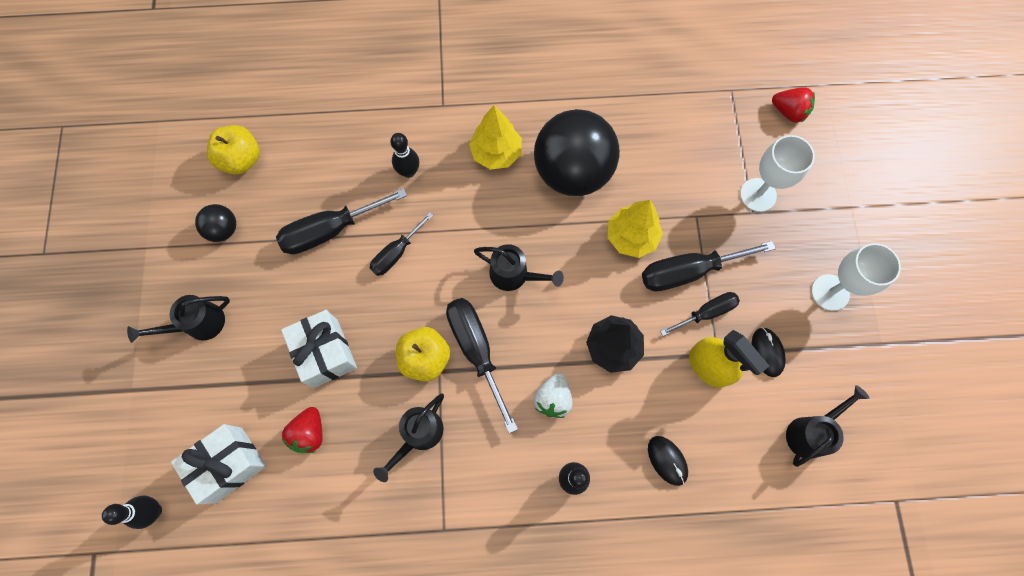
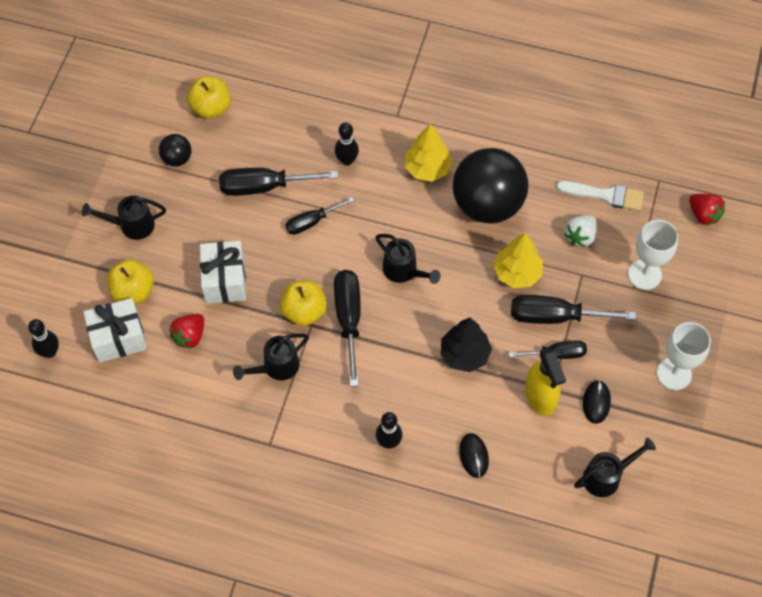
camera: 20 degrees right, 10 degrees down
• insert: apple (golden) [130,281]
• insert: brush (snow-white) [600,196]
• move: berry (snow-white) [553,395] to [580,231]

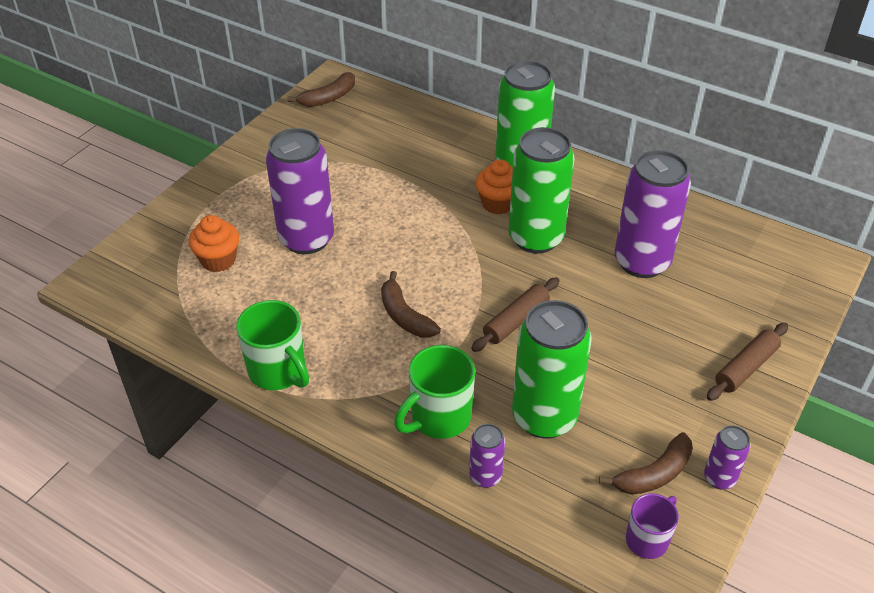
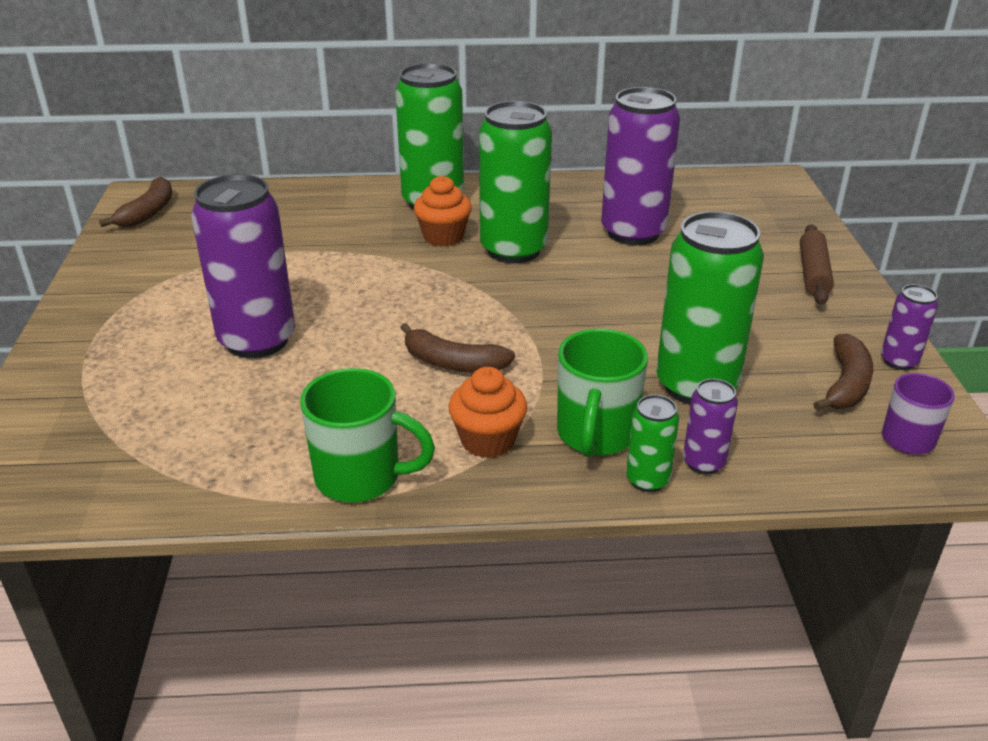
camera: 35 degrees left, 10 degrees down
• delete: dough roller (russet) [515,314]
• insert: tin (leaf-green) [652,443]
• move: cupcake (orange-coloured) [213,243] to [488,412]

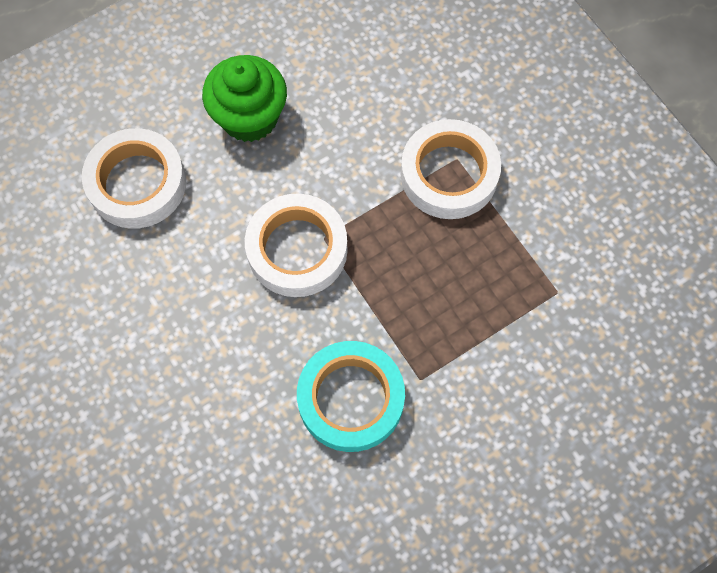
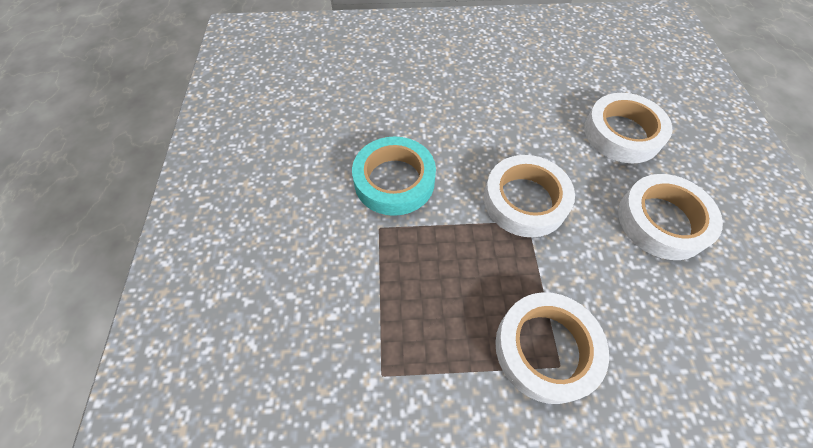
camera: 120 degrees right, 10 degrees down
• replace: cupcake (leaf-green) [244,98] to sticky tape (snow-white) [670,217]

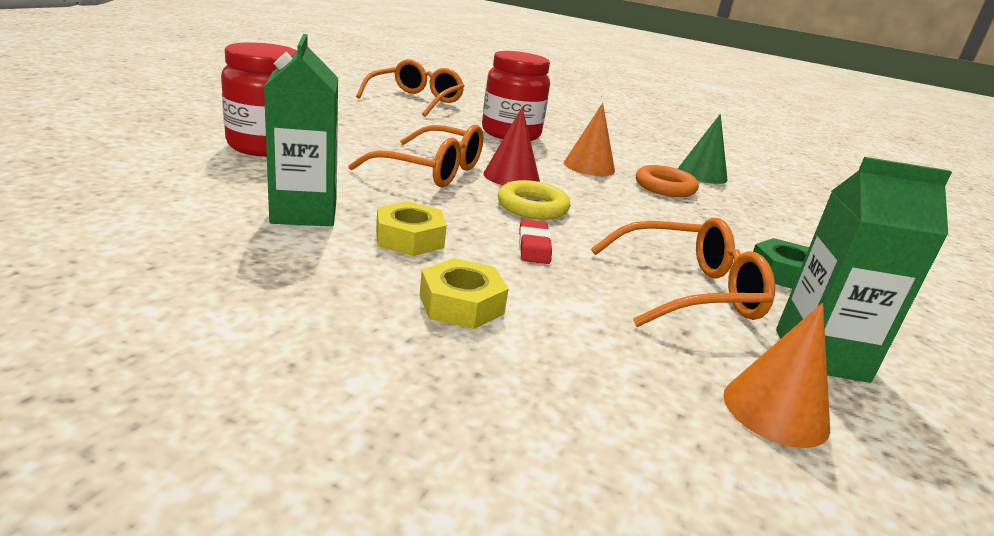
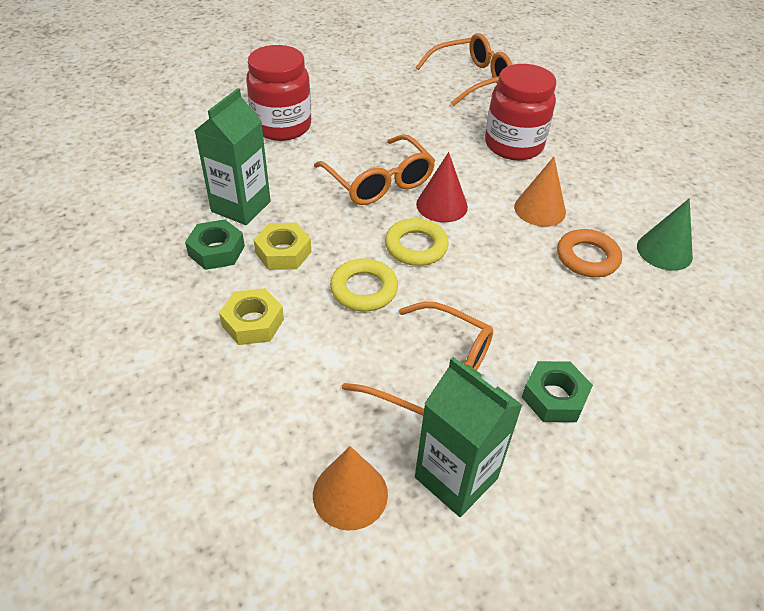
camera: 40 degrees right, 20 degrees up
• insert: hex nut (leaf-green) [215,244]
• replace: eraser (crimson) [535,241] to ring (golden) [364,284]

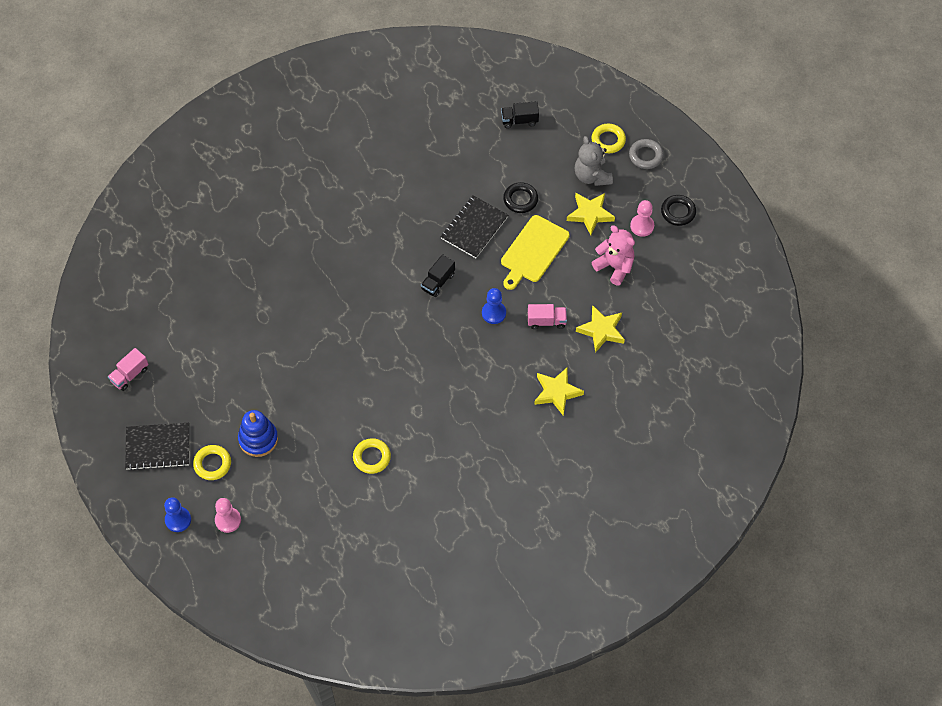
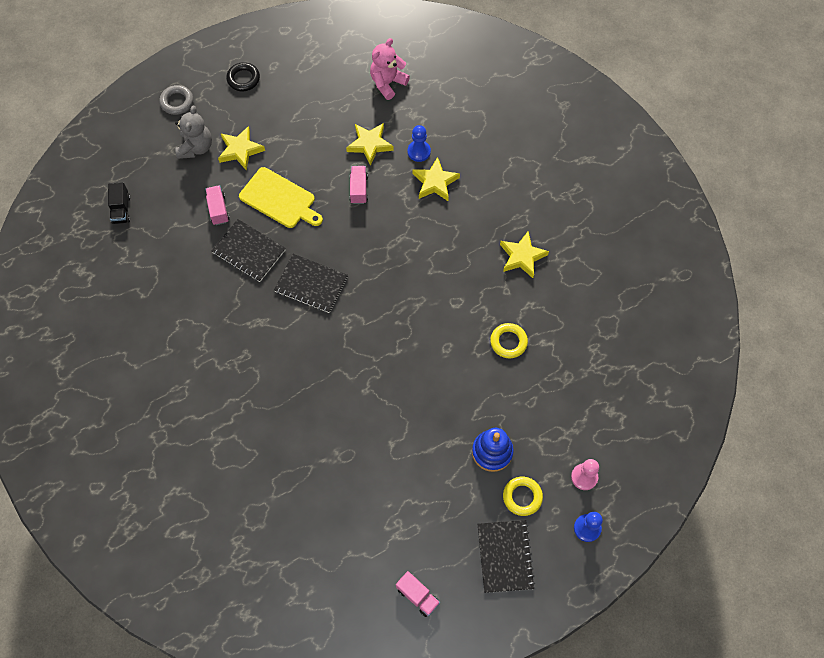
camera: 90 degrees left, 5 degrees up
• delete: ring (golden) [608,138]
• delete: game pawn (pink) [642,218]
• insert: star (golden) [524,254]
• move: game pawn (royal blue) [494,306] to [419,143]
• move: stuffed bear (pink) [613,255] to [390,69]
• replace: truck (black) [438,275] to notepad (black) [311,283]
• replace: ring (black) [520,197] to truck (pink) [218,205]
• rotate: stuffed bear (ash-grey) [594,161] = [193,132] 60 degrees counterclockwise

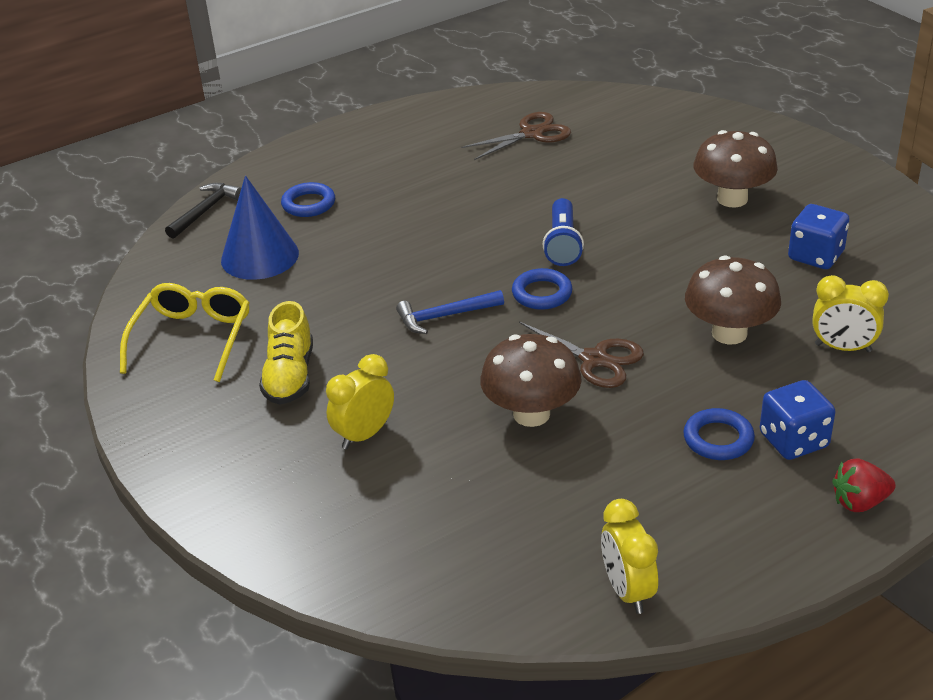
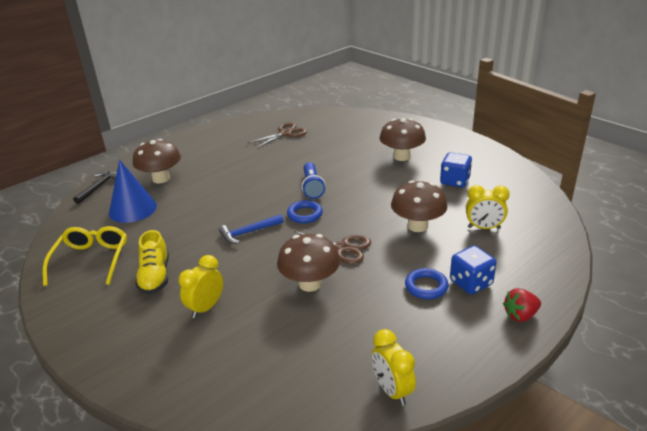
camera: 10 degrees left, 5 degrees down
• replace: ring (royal blue) [308,199] to fungus (russet) [157,161]

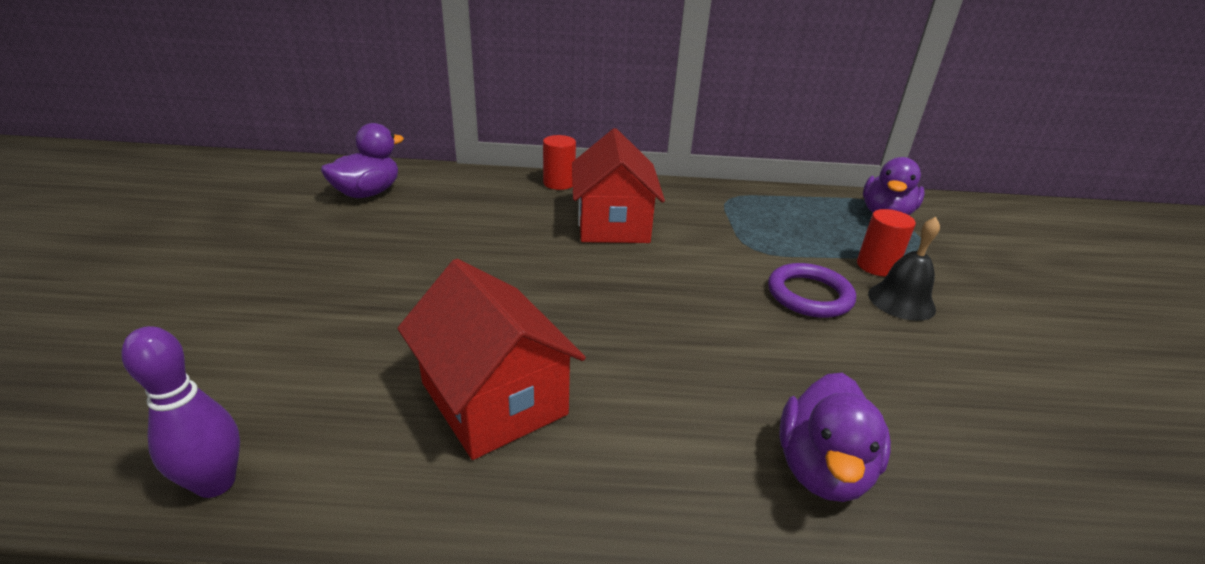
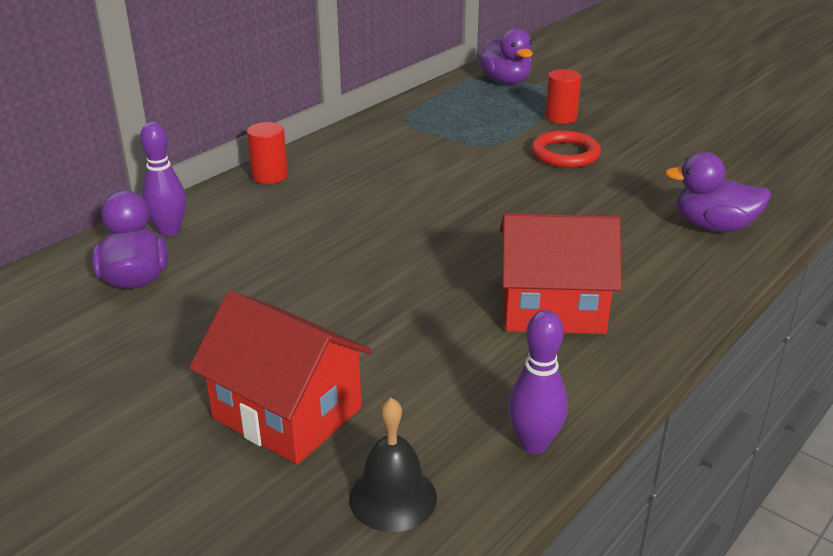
camera: 50 degrees left, 0 degrees up
• insert: bowling pin (royal purple) [163,179]
• move: cottage (crimson) [618,185] to [280,378]
• move: hand bell (black) [904,269] to [393,465]
• recolor: ring (royal purple) [812,290] to ring (crimson) [566,149]
• rotate: toy duck (royal purple) [835,437] = [717,192] 135 degrees clockwise

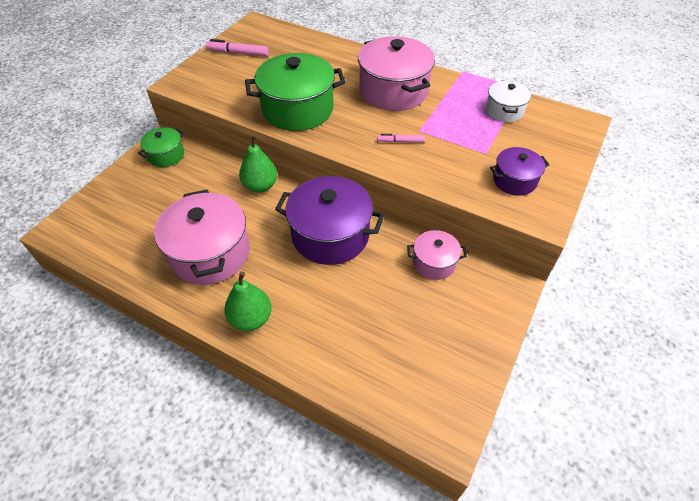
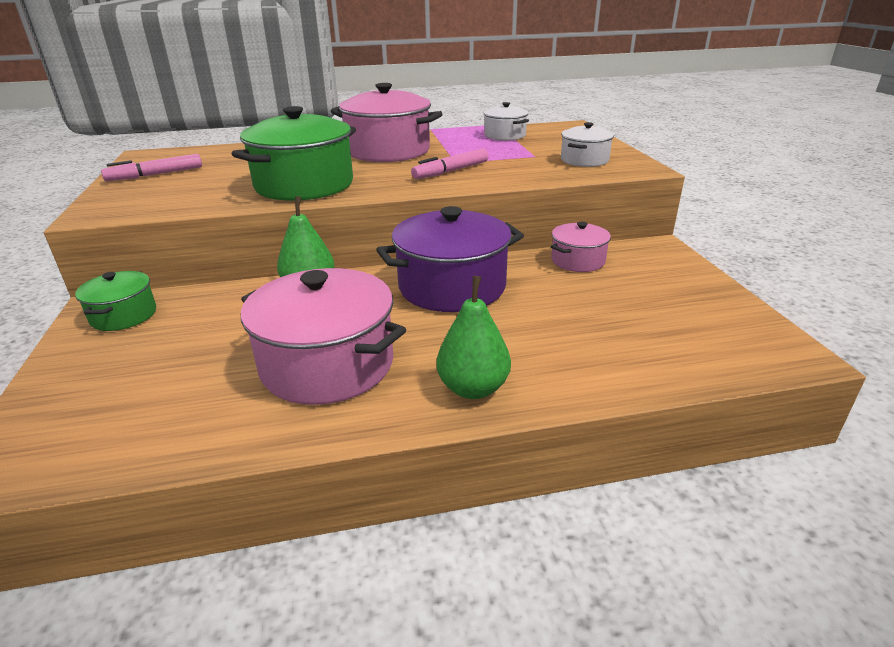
camera: 40 degrees left, 20 degrees down
• recolor: stockpot (royal purple) [520,171] to stockpot (snow-white) [587,144]
• resize: marker (pink) [401,138] = [450,163] x1.58

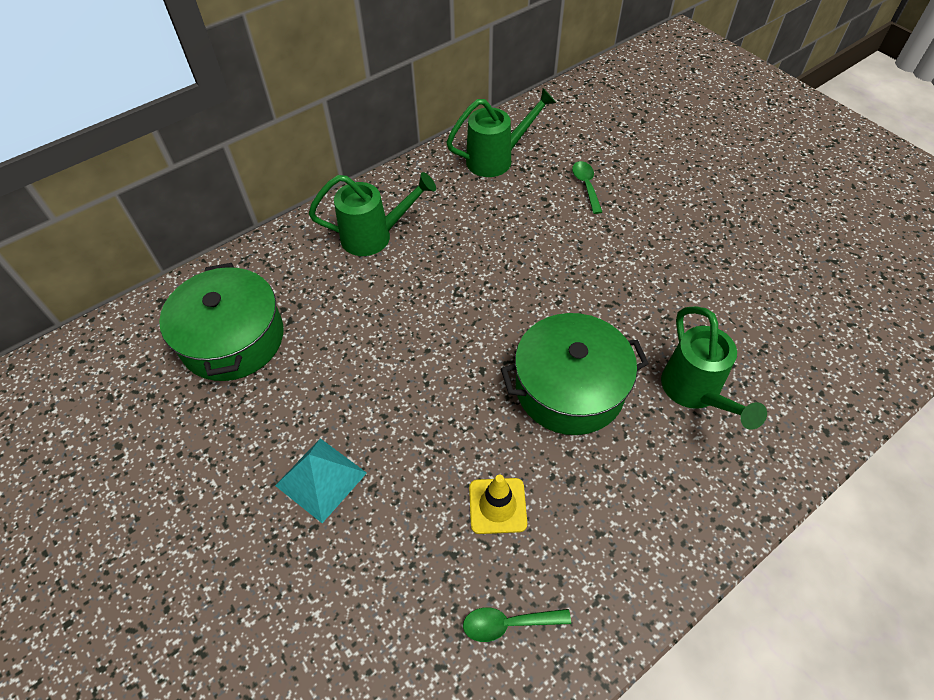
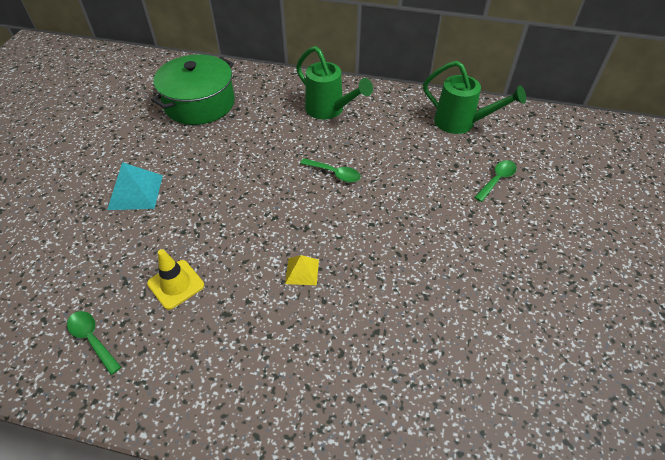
camera: 50 degrees right, 5 degrees down
• delete: watering can (leaf-green) [714,368]
• insert: tablespoon (leaf-green) [330,170]
• replace: stockpot (leaf-green) [575,374] to pyramid shape (golden) [302,270]

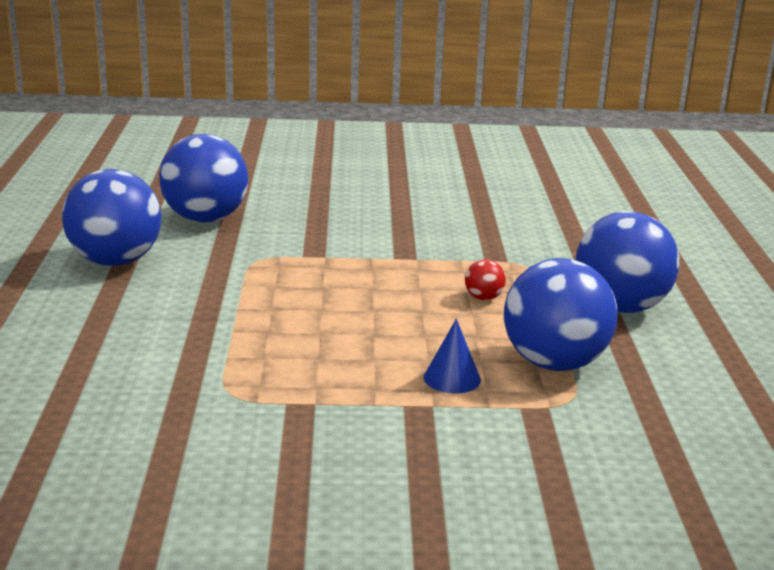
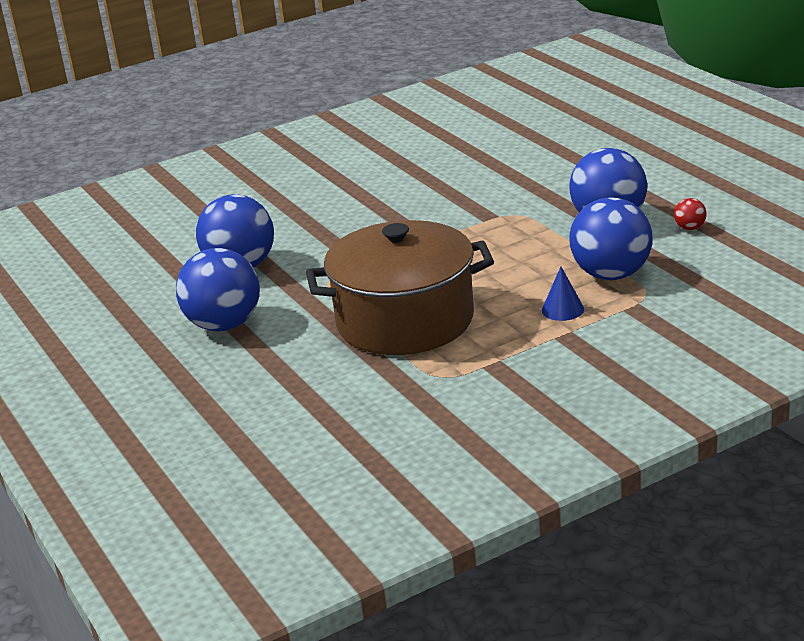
camera: 25 degrees left, 5 degrees up
• insert: stockpot (russet) [400,287]
• move: ball (crimson) [485,279] to [690,214]

